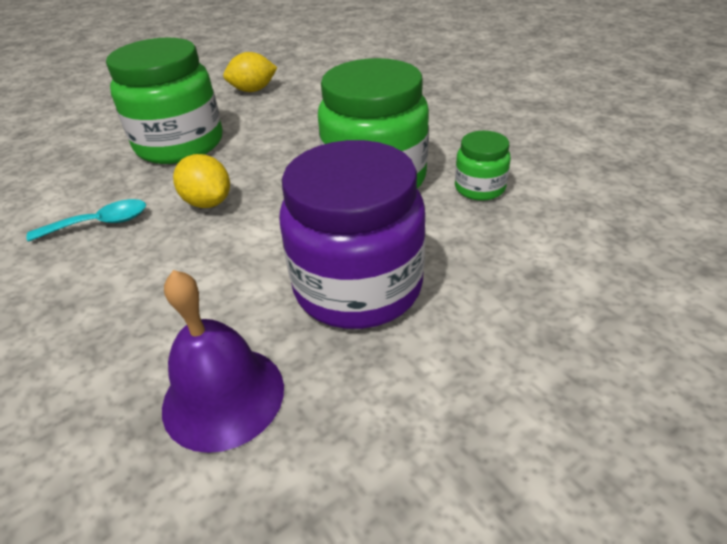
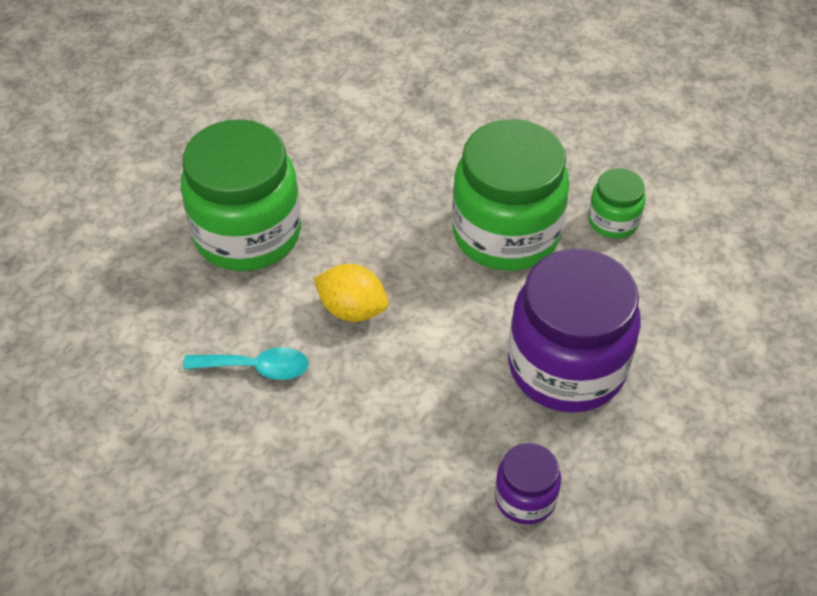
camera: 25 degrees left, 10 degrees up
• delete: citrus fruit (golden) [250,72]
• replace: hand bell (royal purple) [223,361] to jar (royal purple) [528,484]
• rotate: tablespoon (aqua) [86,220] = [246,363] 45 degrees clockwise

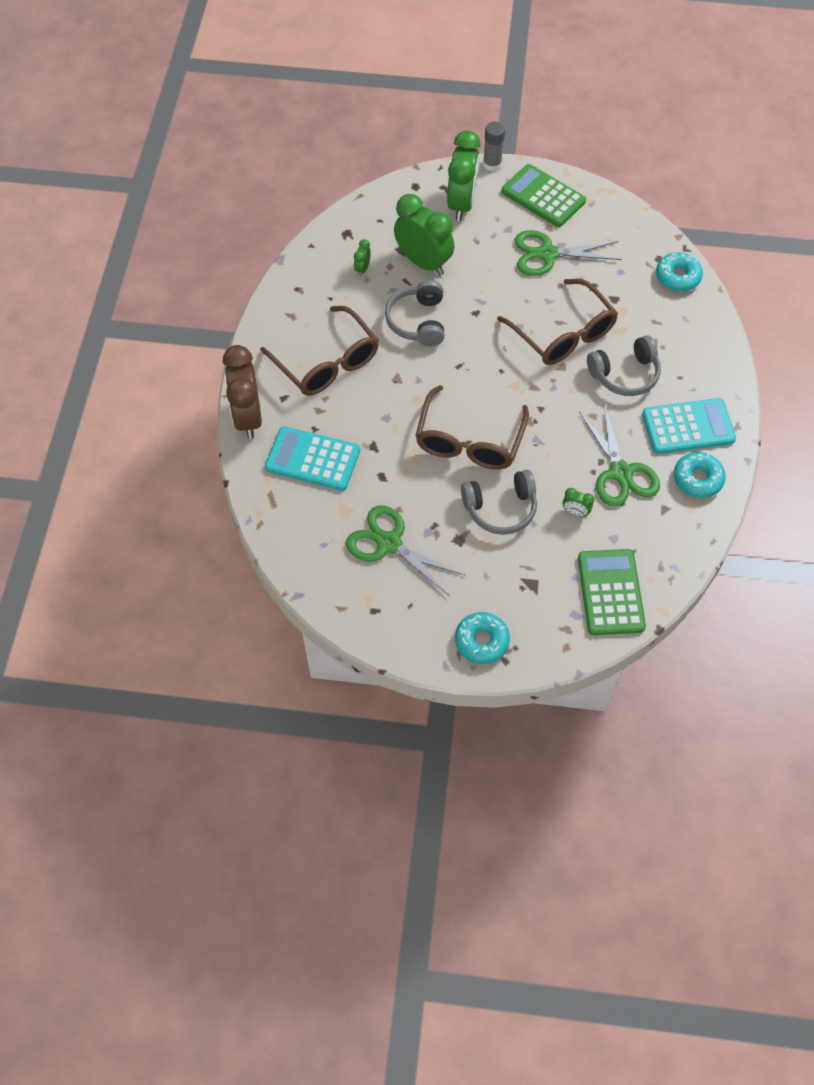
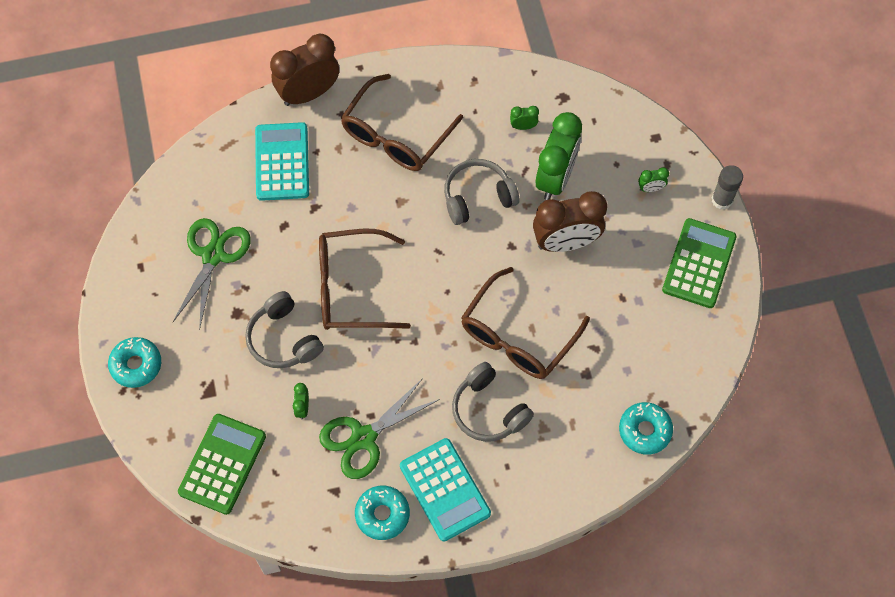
camera: 70 degrees right, 5 degrees up
• delete: scissors (leaf-green) [568,253]
• insert: clock (russet) [570,221]
• rotate: adding machine (leaf-green) [612,592] = [222,464] 45 degrees counterclockwise
• resize: clock (leaf-green) [464,176] = [653,179] x0.42

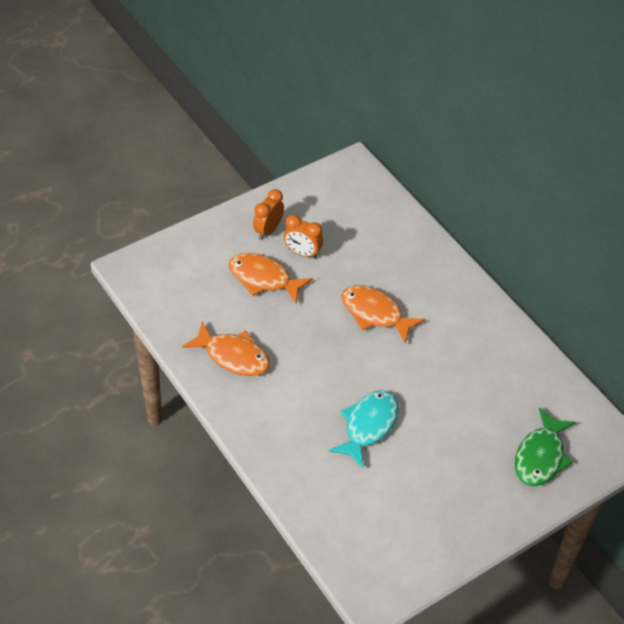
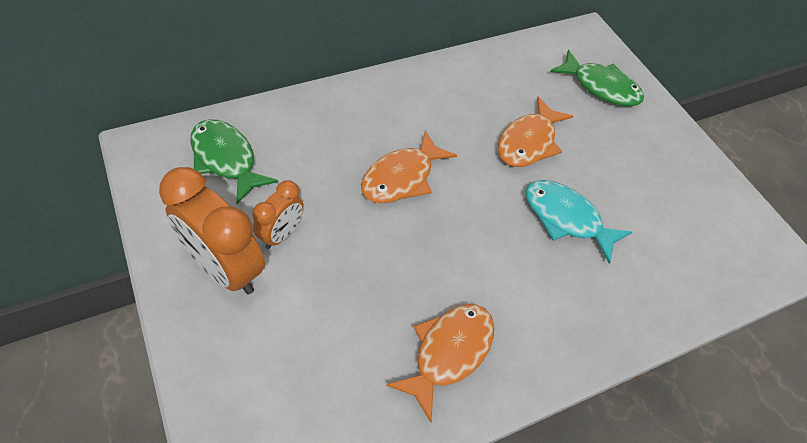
camera: 85 degrees left, 5 degrees up
• insert: toy fish (leaf-green) [234,161]
• move: toy fish (orange-coloured) [270,278] to [535,132]
• resize: clock (orange-coloured) [268,214] = [212,230] x1.79

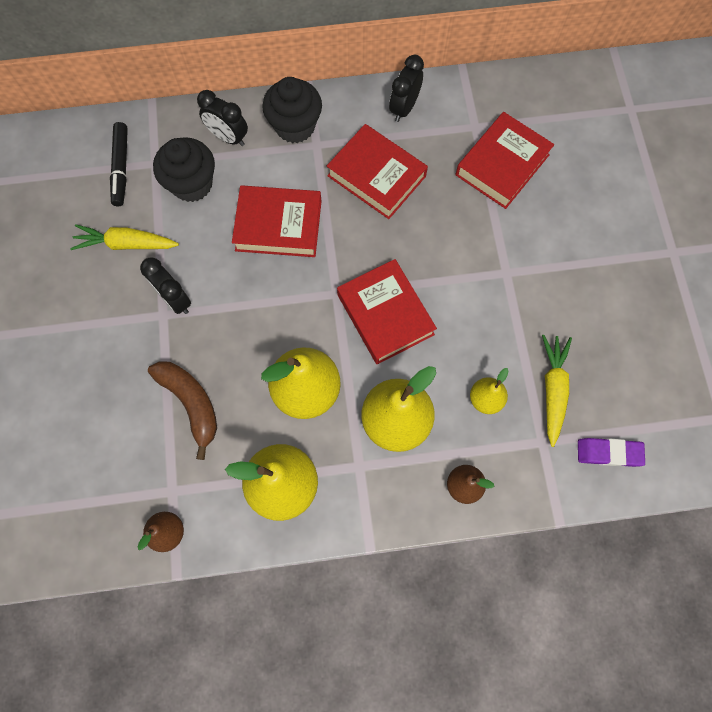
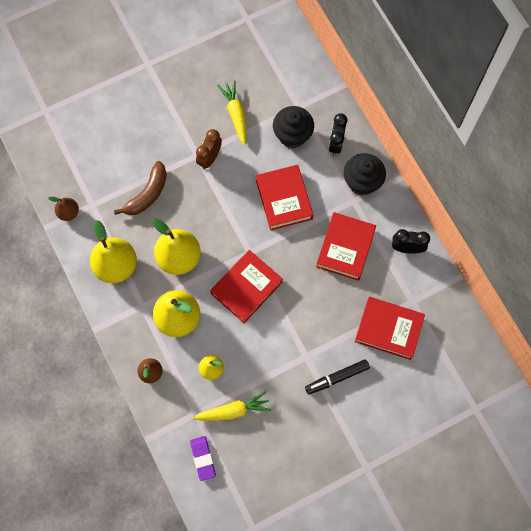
camera: 70 degrees right, 0 degrees up
• move: marker (black) [119,164] to [337,376]
• recolor: clock (black) [165,285] to clock (russet) [209,149]

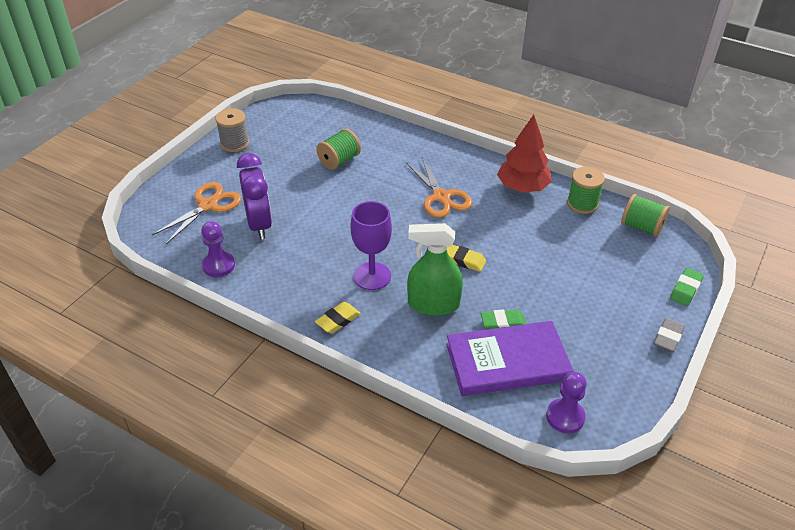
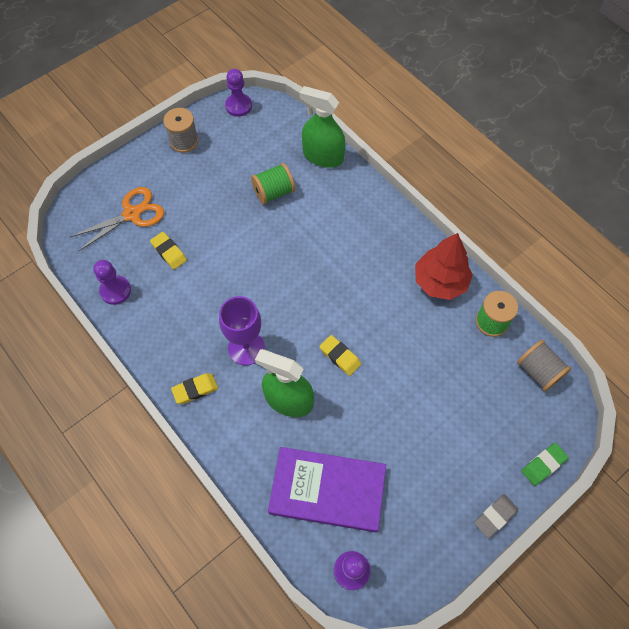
camera: 20 degrees right, 20 degrees up
• delete: scissors (orange-coloured) [439,187]
• delete: eraser (leaf-green) [504,319]
• insert: game pawn (royal purple) [238,93]
• insert: spray bottle (leaf-green) [322,127]
• replace: clock (royal purple) [254,196] to eraser (golden) [168,250]
• recolor: bobbin (leaf-green) [645,215] to bobbin (ash-grey) [544,366]

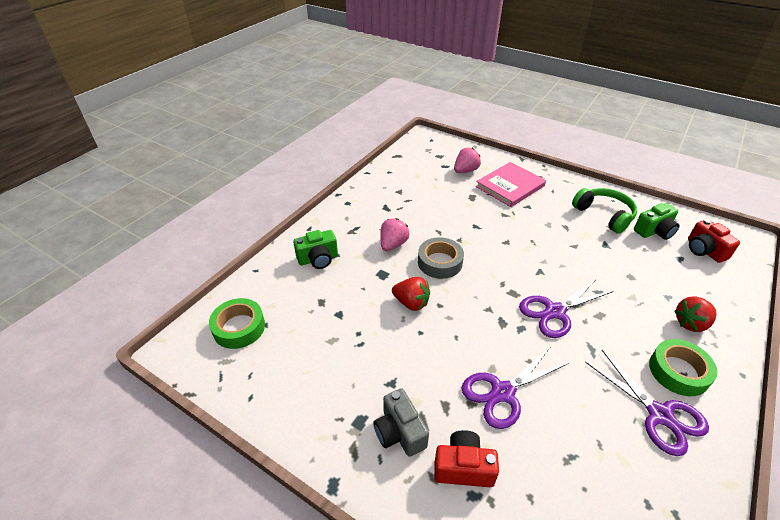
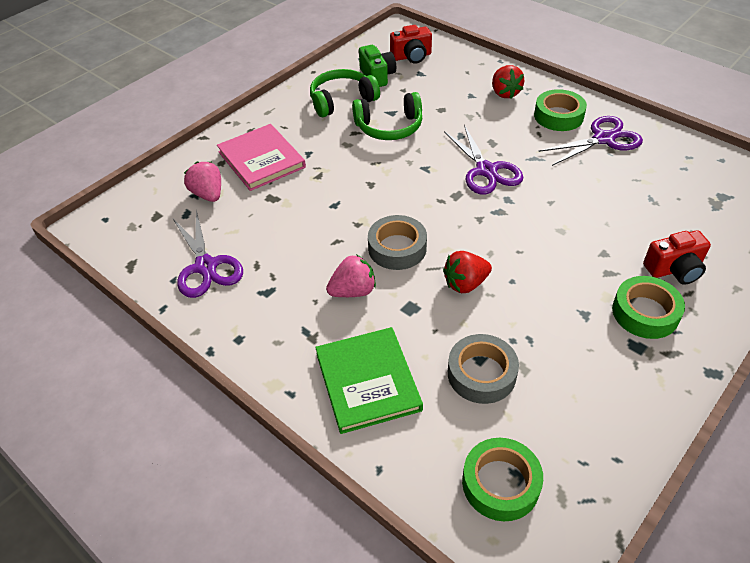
camera: 80 degrees left, 5 degrees up
• insert: over-ear headphones (leaf-green) [387,116]
• insert: sticky tape (ash-grey) [483,369]
• move: scissors (royal purple) [515,388] to [208,253]
• replace: camera (leaf-green) [315,249] to hardcover (leaf-green) [369,380]
• replace: camera (ash-grey) [401,422] to sticky tape (leaf-green) [648,307]
• rotate: berry (pink) [394,234] = [351,275] 120 degrees clockwise
• rotate: berry (crimson) [411,294] = [467,272] 150 degrees counterclockwise
• rotate: camera (crimson) [466,458] = [677,257] 120 degrees counterclockwise

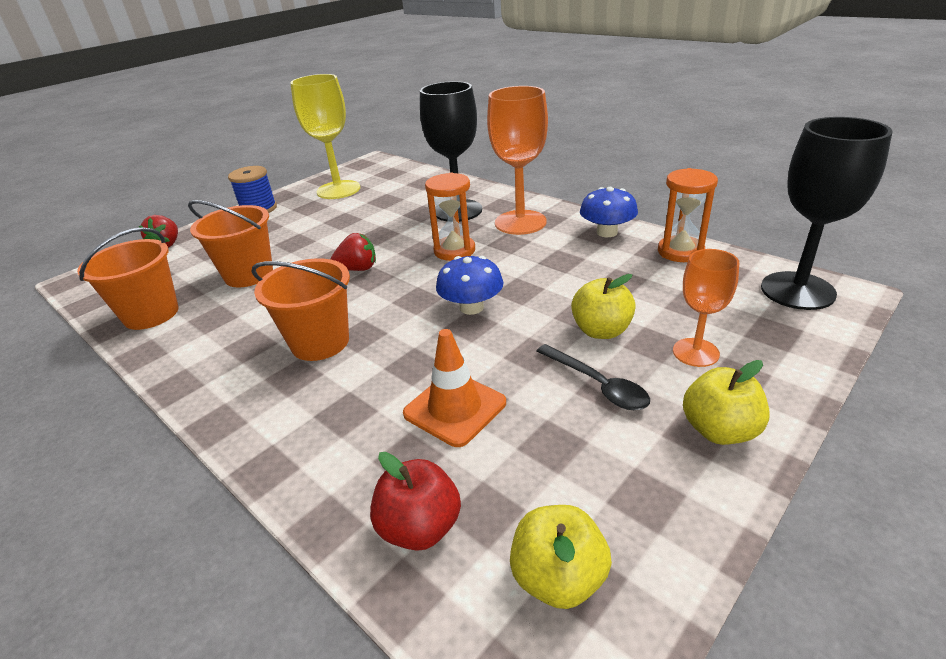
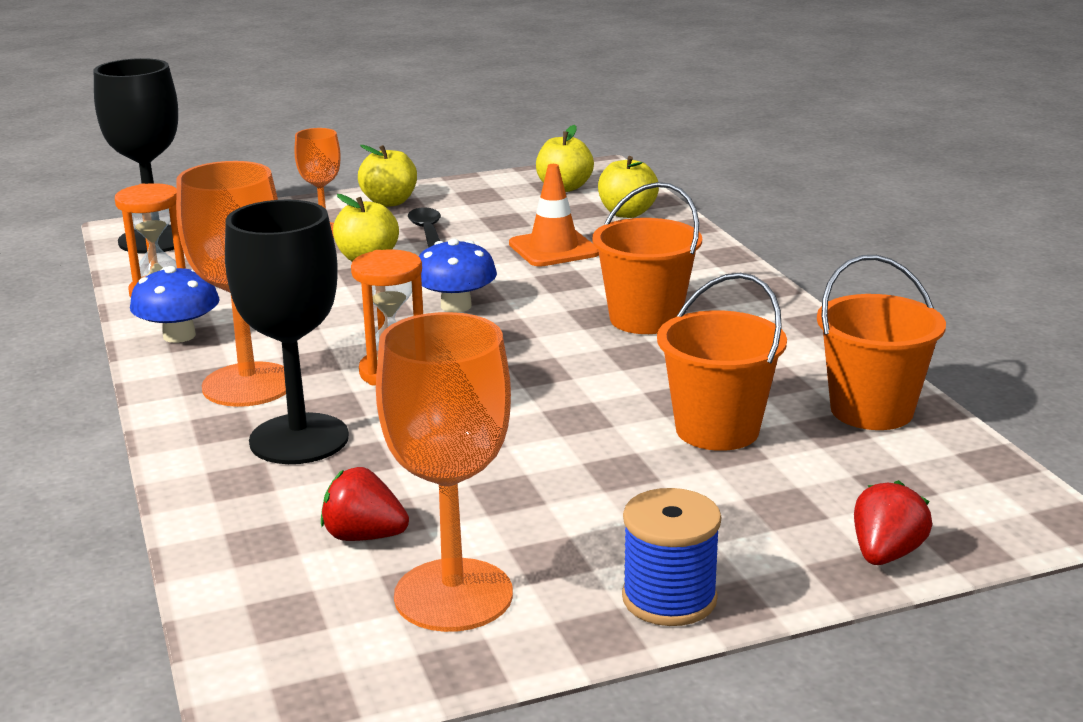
camera: 155 degrees left, 10 degrees down
• move: berry (crimson) [353,252] to [365,504]
• recolor: chalice (golden) [325,136] to chalice (orange-coloured) [444,472]
• recolor: apple (crimson) [415,501] to apple (golden) [628,187]

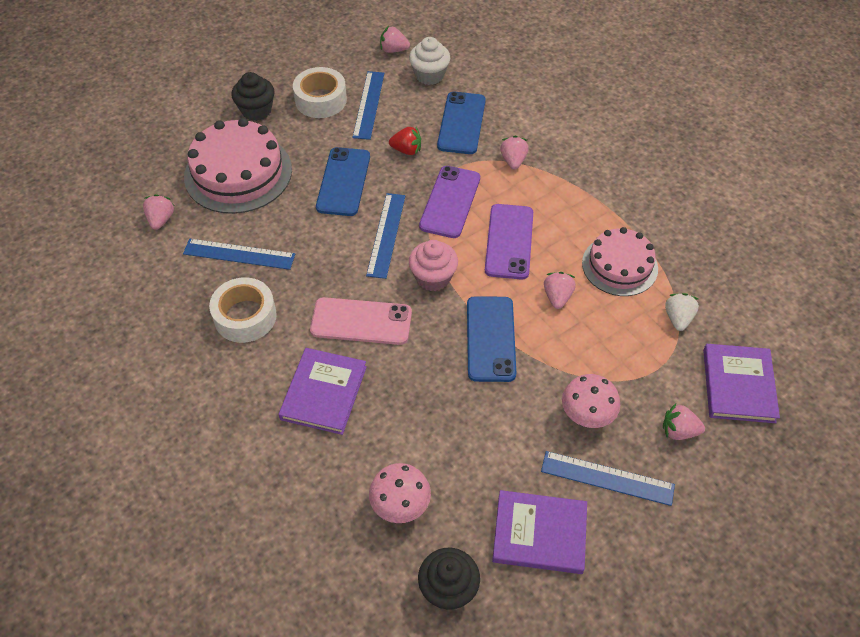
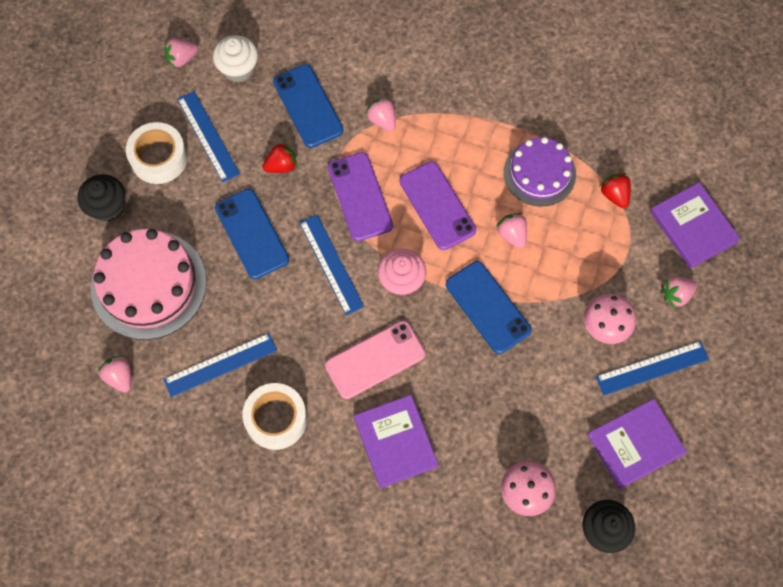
camera: 35 degrees left, 15 degrees up
• recolor: layer cake (pink) [620,261] to layer cake (royal purple) [540,171]
• recolor: berry (snow-white) [682,312] to berry (crimson) [615,190]

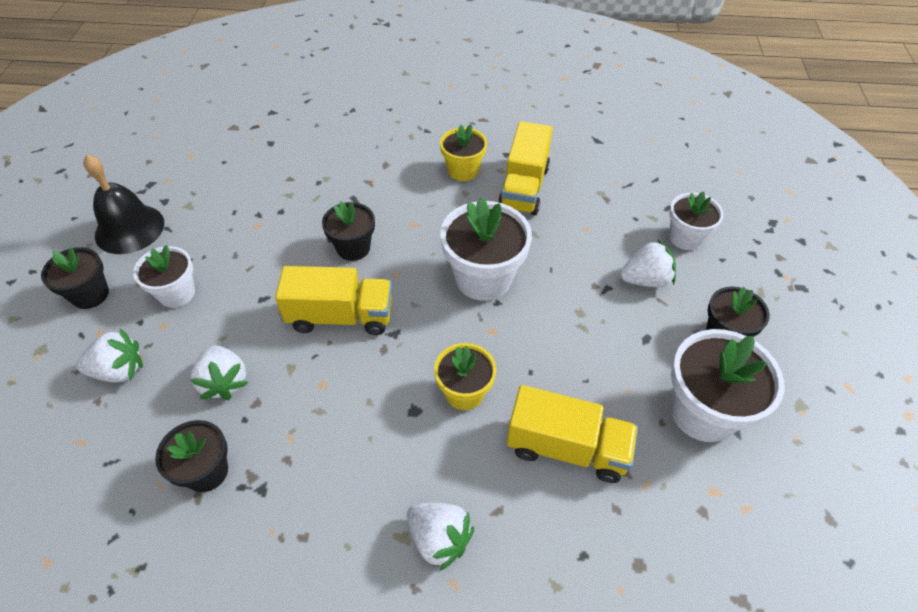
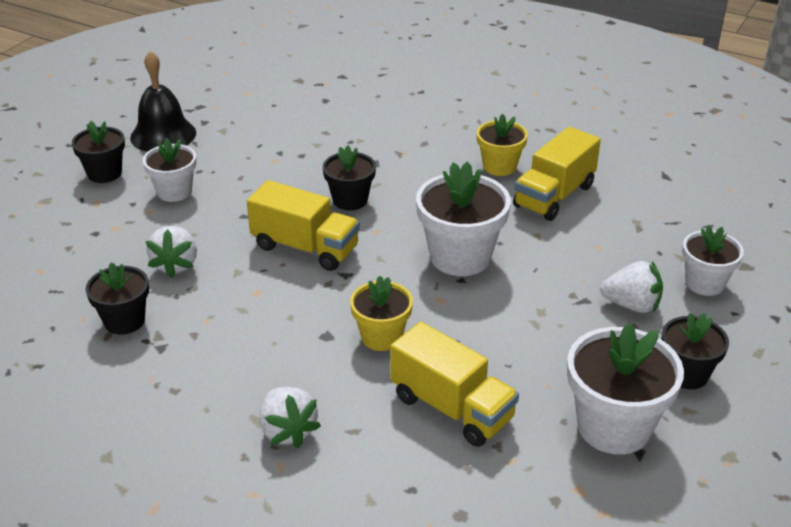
camera: 25 degrees right, 15 degrees down
• delete: berry (snow-white) [110,355]

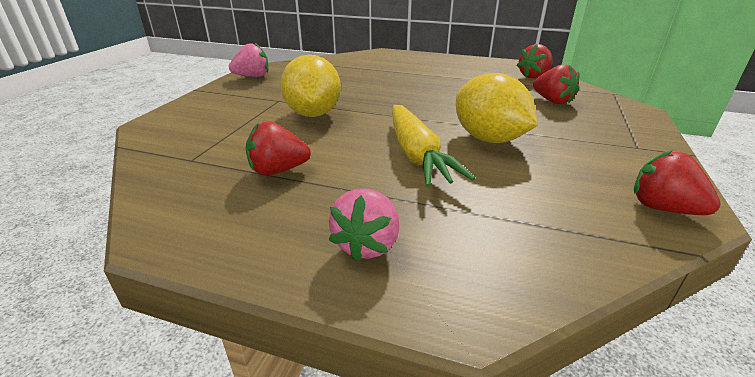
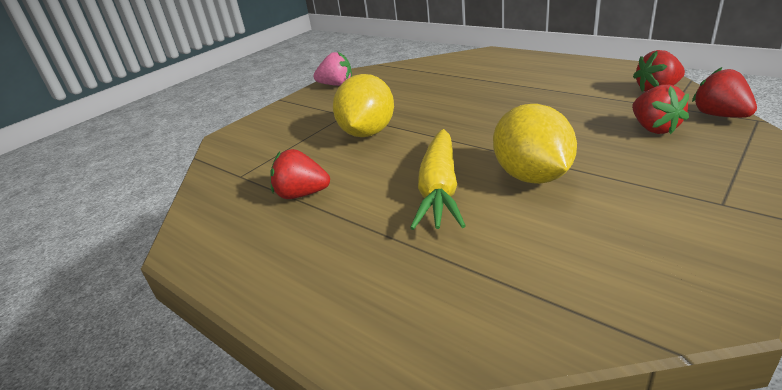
camera: 25 degrees right, 0 degrees up
• delete: berry (pink) [364,225]
• move: berry (crimson) [677,182] to [724,92]

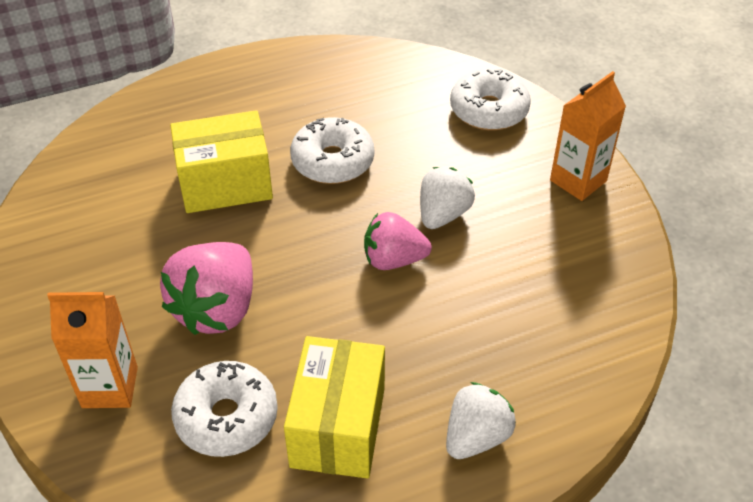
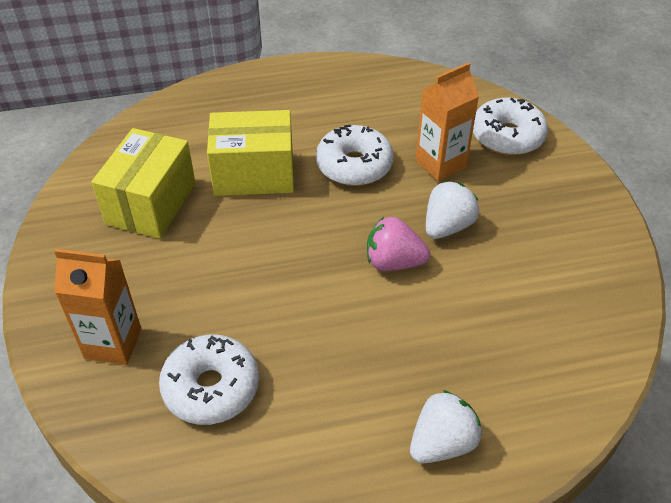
camera: 10 degrees right, 0 degrees up
• delete: berry (pink) [206,288]
• move: package (golden) [334,407] to [144,183]
• move: carton (orange-coloured) [588,136] to [447,121]

